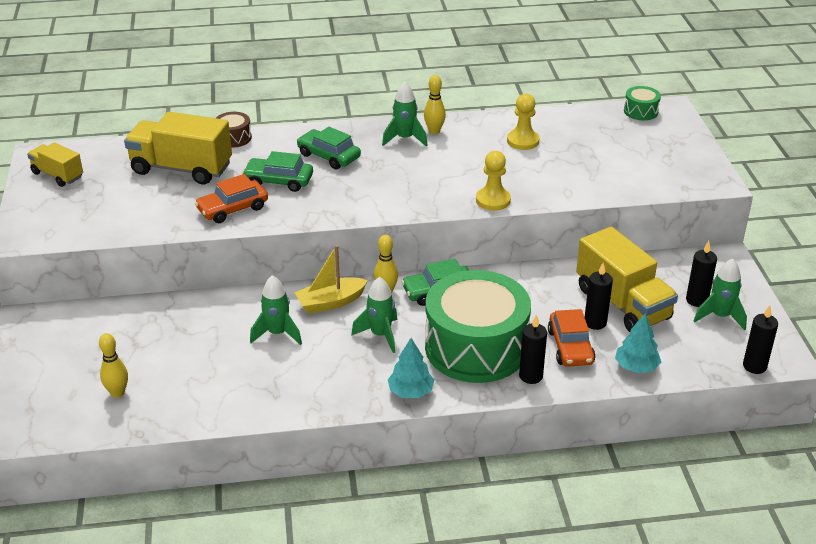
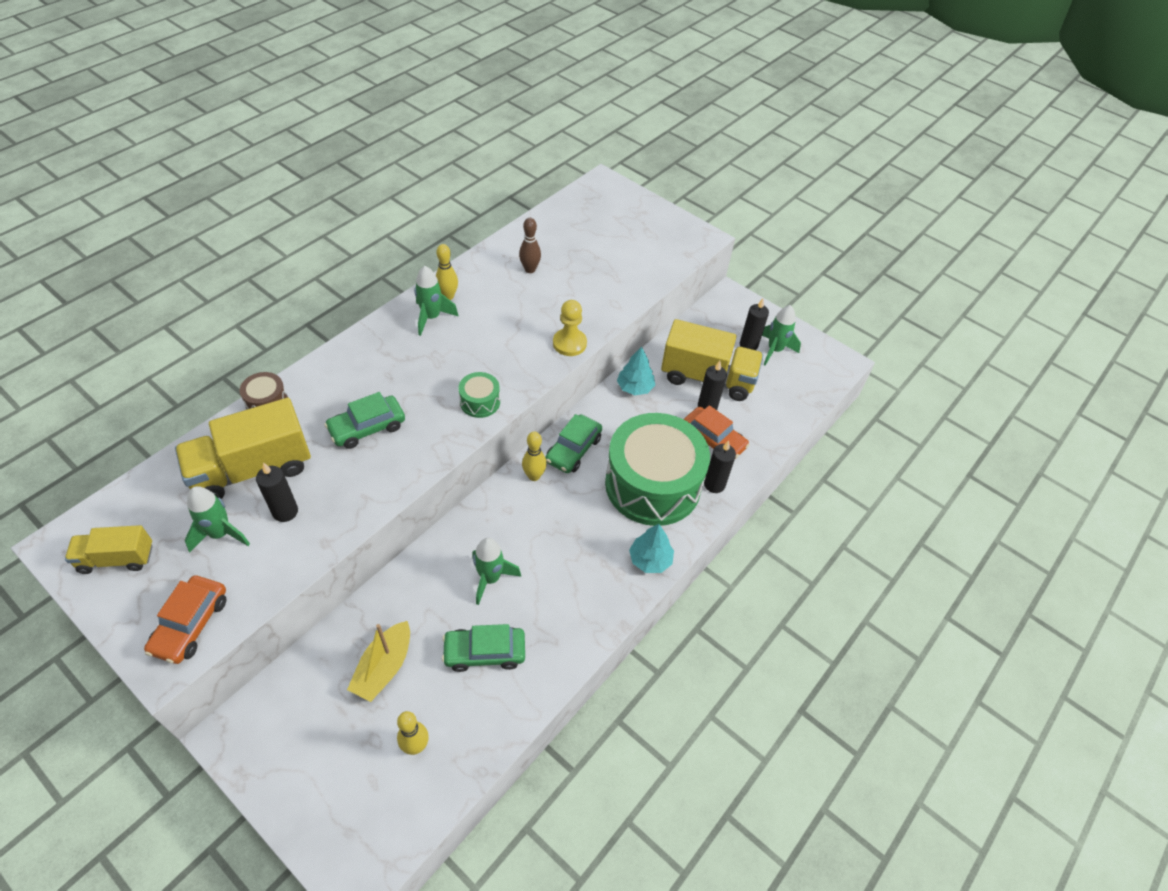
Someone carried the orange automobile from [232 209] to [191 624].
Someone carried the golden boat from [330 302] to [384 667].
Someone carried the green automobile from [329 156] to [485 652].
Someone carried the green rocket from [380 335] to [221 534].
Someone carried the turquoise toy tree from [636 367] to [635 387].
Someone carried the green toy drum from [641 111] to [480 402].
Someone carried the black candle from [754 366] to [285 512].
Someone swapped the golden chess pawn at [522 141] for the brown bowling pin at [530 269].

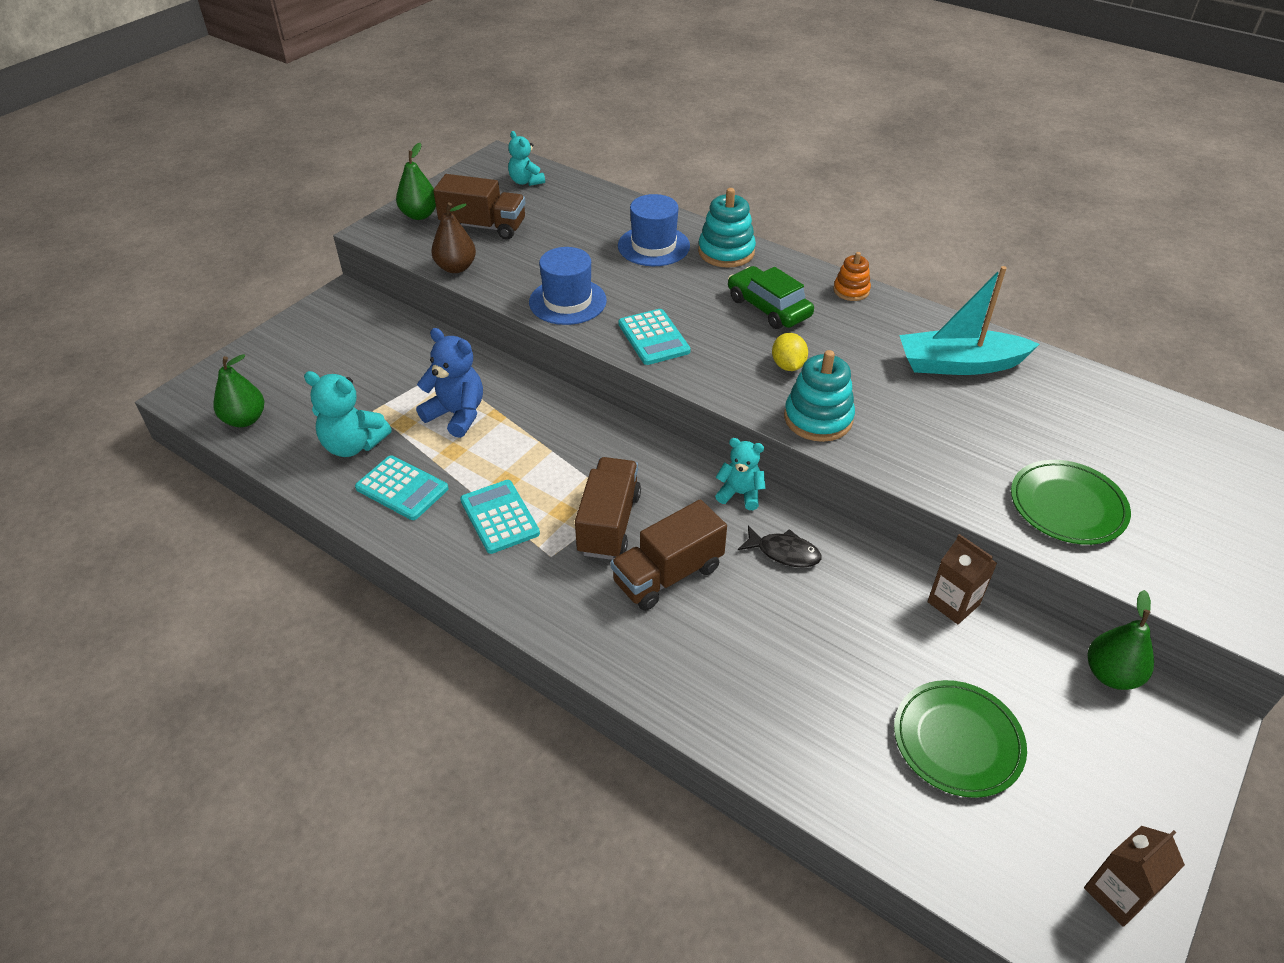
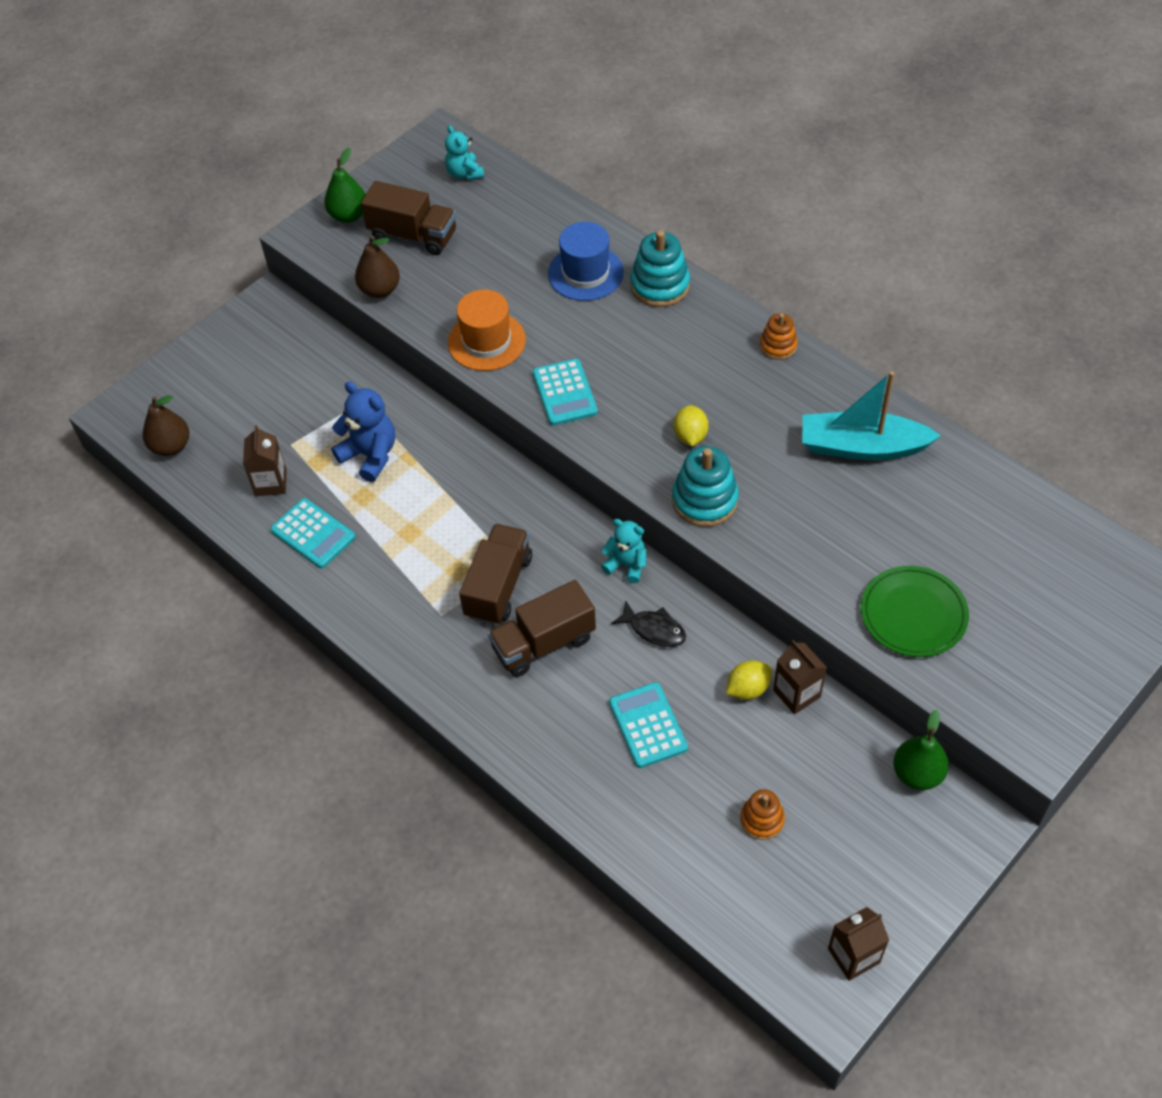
Someone took away the green automobile at [768 307].
Someone put down the golden citrus fruit at [748 689].
Someone carried the turquoise calculator from [499 517] to [648 725].
Someone swapped the turquoise teddy bear at [353 445] for the brown milk carton at [270 483].
Someone swapped the green flat dish at [957 741] for the orange stacking rings at [762 819].
Someone repainted the green toy pear at [245 420], which became the brown toy pear at [171 446].
Someone repainted the cobalt hat at [567 301], which became the orange hat at [486 341].

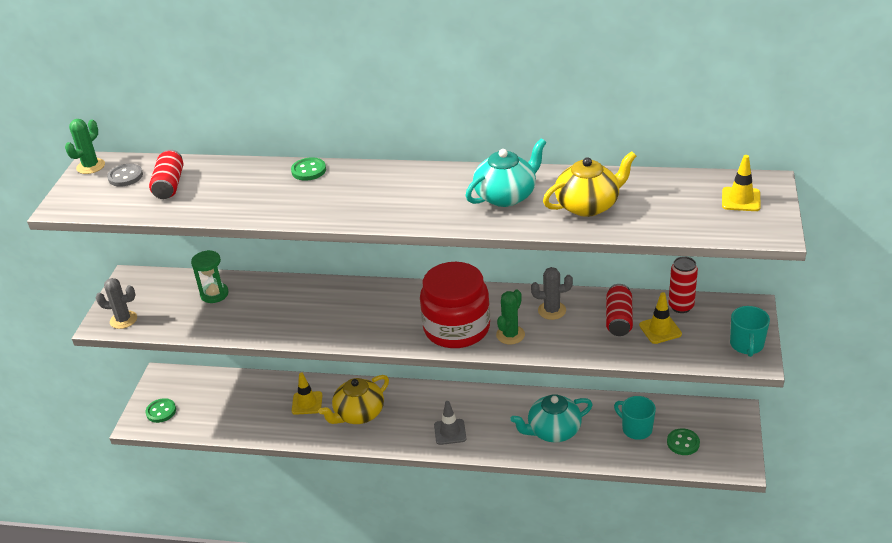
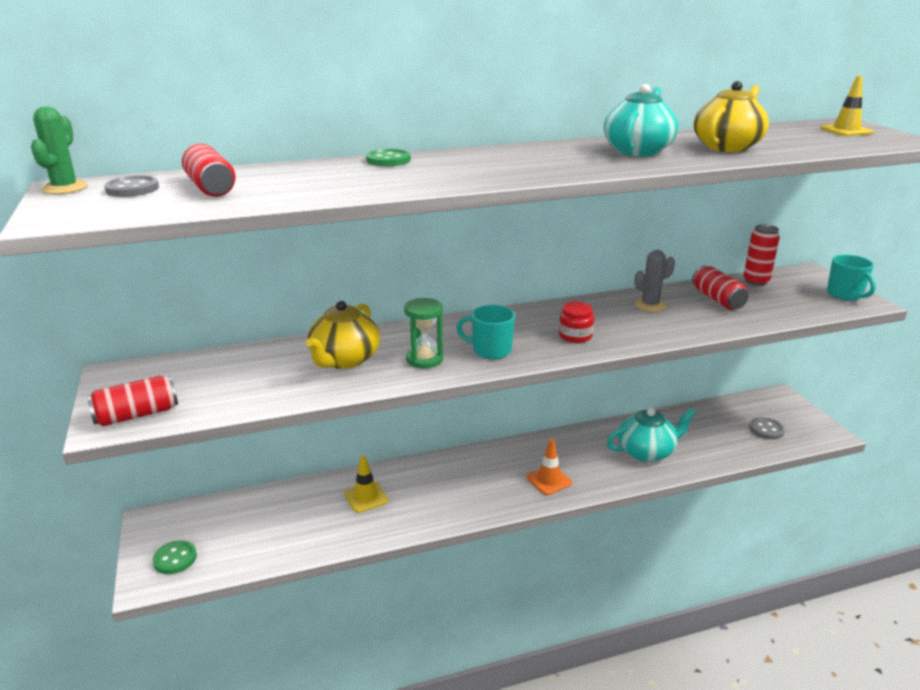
Someone took away the green cactus at [510 335].
Someone took away the golden traffic cone at [660 330].
Someone carried the green hourglass from [214 294] to [424 359].
Someone carried the golden china teapot from [358 414] to [344 360].
Someone carried the turquoise coffee mug from [636 429] to [490 350].
Someone swapped the gray cactus at [123 320] for the red tin at [137 415].
Someone repainted the gray traffic cone at [450 432], which became the orange traffic cone at [549 480].
Someone repainted the green shirt button at [683 443], which became the gray shirt button at [766 429].
Someone rotated the turquoise china teapot at [553 431] by 150 degrees counterclockwise.
Someone scaled the red preserve jar at [456 328] by 0.43.

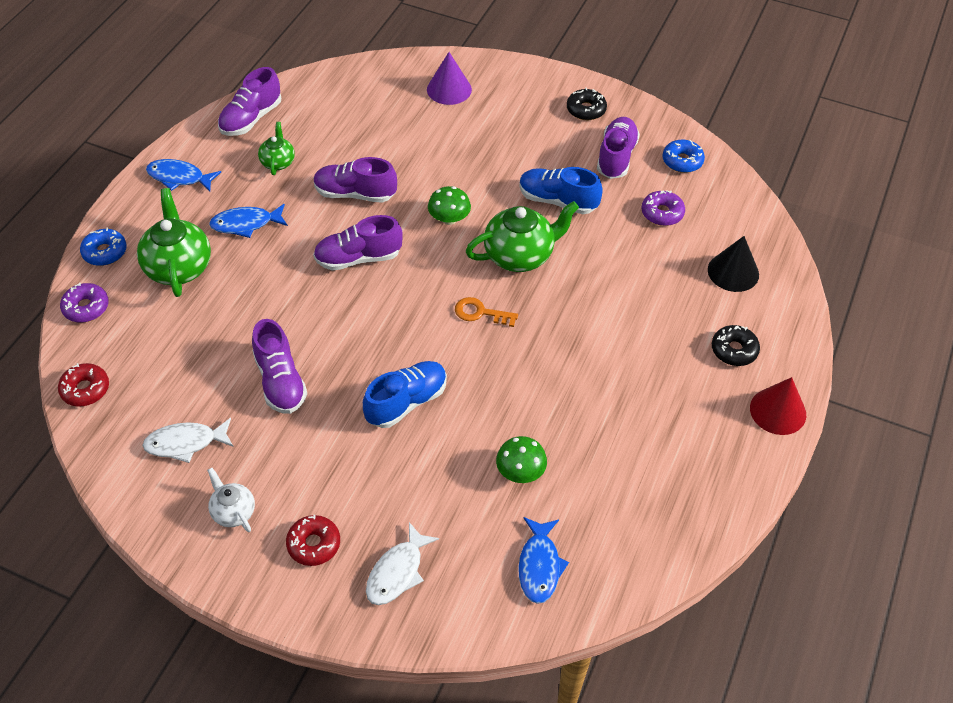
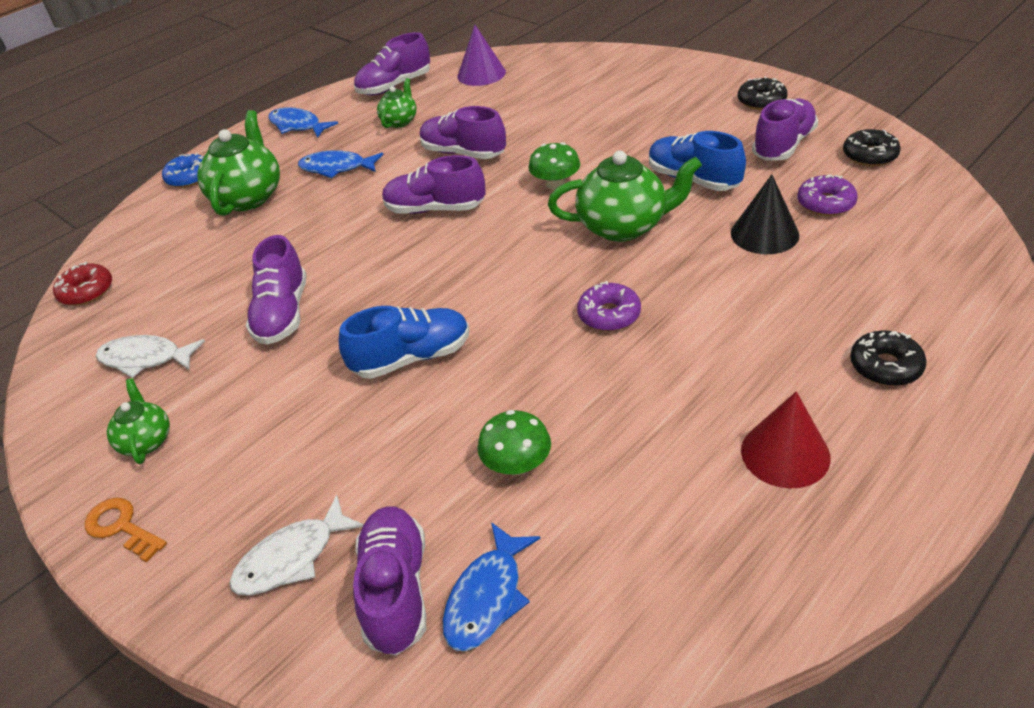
Someone took away the red donut at [314 544].
Someone put down the violet lace-up shoe at [396 590].
Someone carried the violet donut from [86 307] to [609 315].
Someone carried the violet cone shape from [449 89] to [481 74].
Someone carried the orange latchkey from [481 313] to [122 527].
Someone carried the black cone shape from [733 272] to [764 234].
Someone carried the red cone shape from [778 411] to [785 453].
Someone repainted the snow-white china teapot at [233 512], which became the green china teapot at [146 441].
Someone repainted the cobalt donut at [682 161], which became the black donut at [869 155].

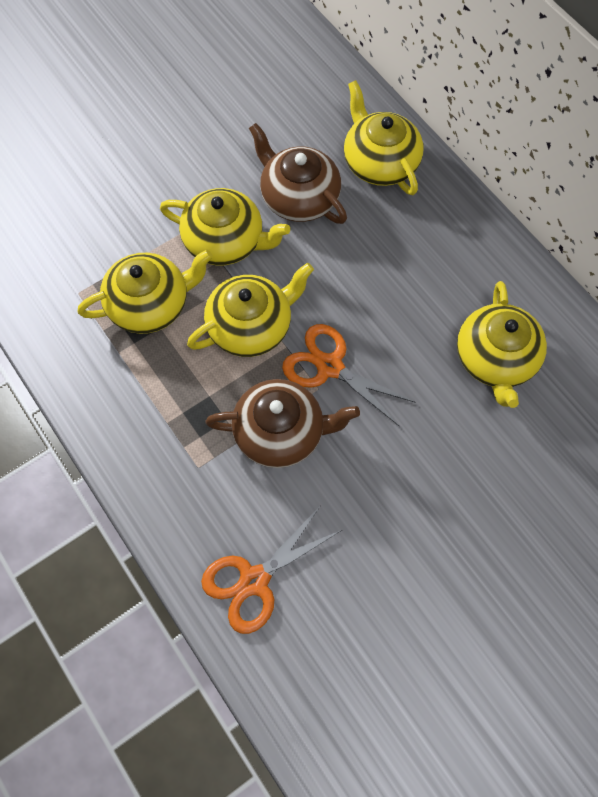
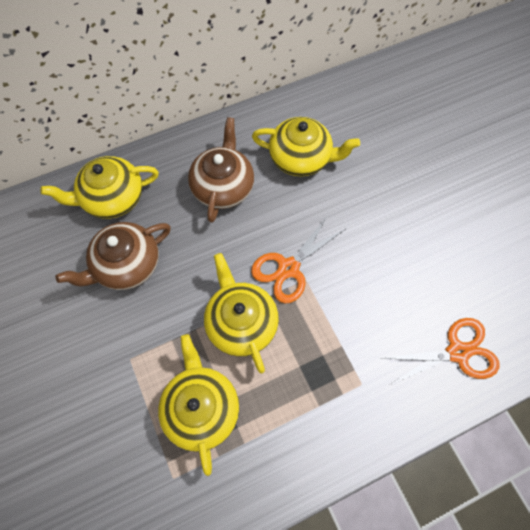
Someone took away the golden china teapot at [225 241].
Someone carried the brown china teapot from [281 432] to [223 186].
Someone rotated the orange scissors at [254 580] by 75 degrees counterclockwise.

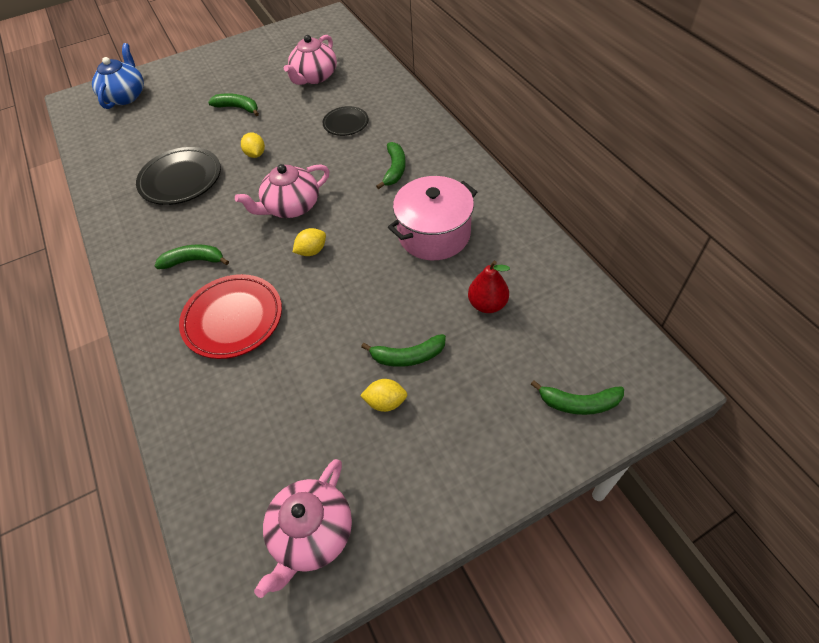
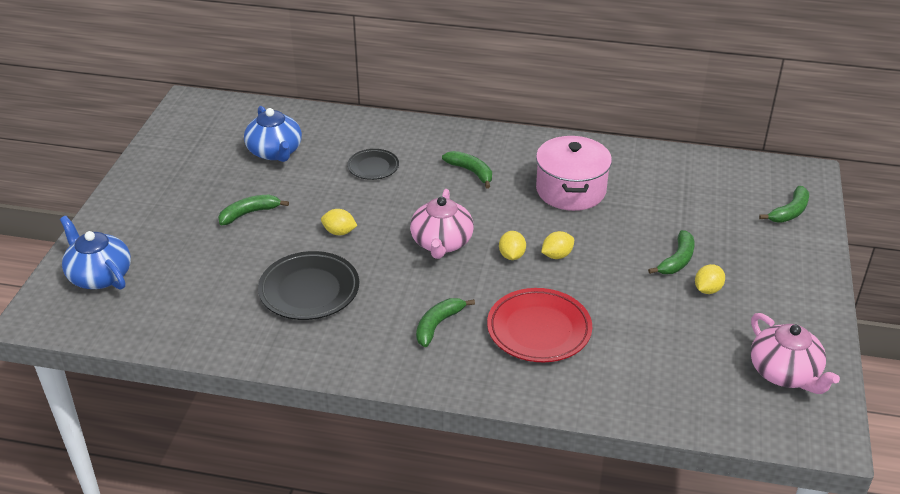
Someone took away the red toy pear at [487 304].
Someone put down the golden citrus fruit at [557 255].
Someone repainted the pink china teapot at [314 77], which became the cobalt china teapot at [275 152].

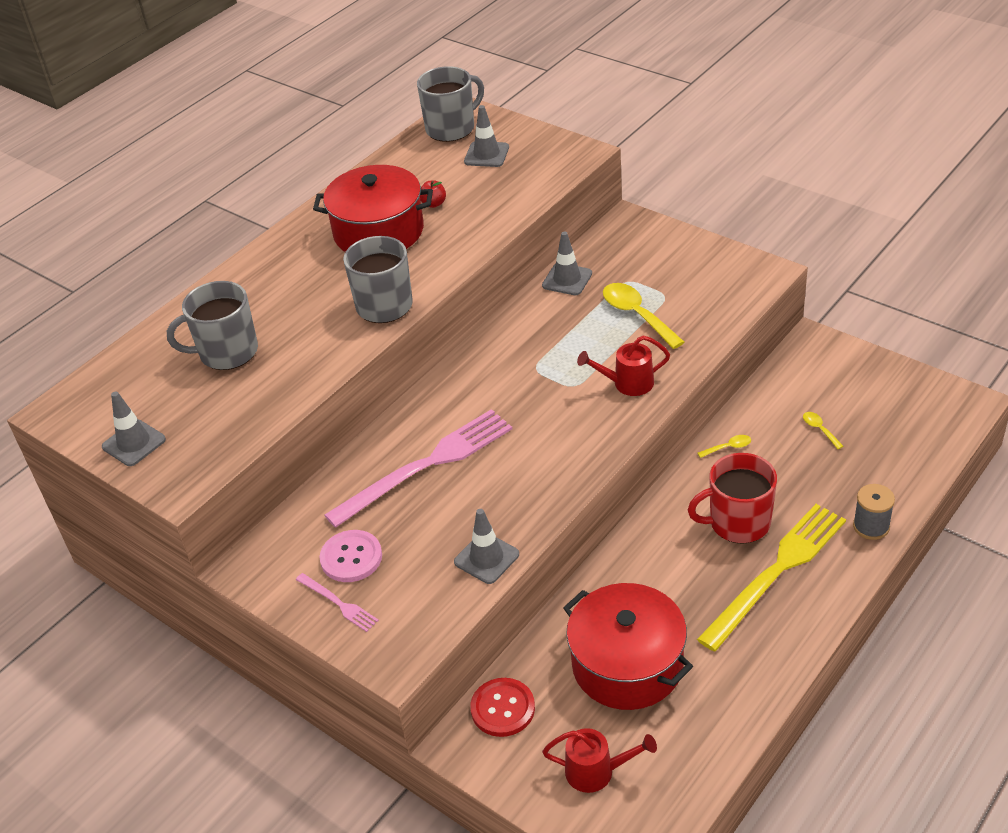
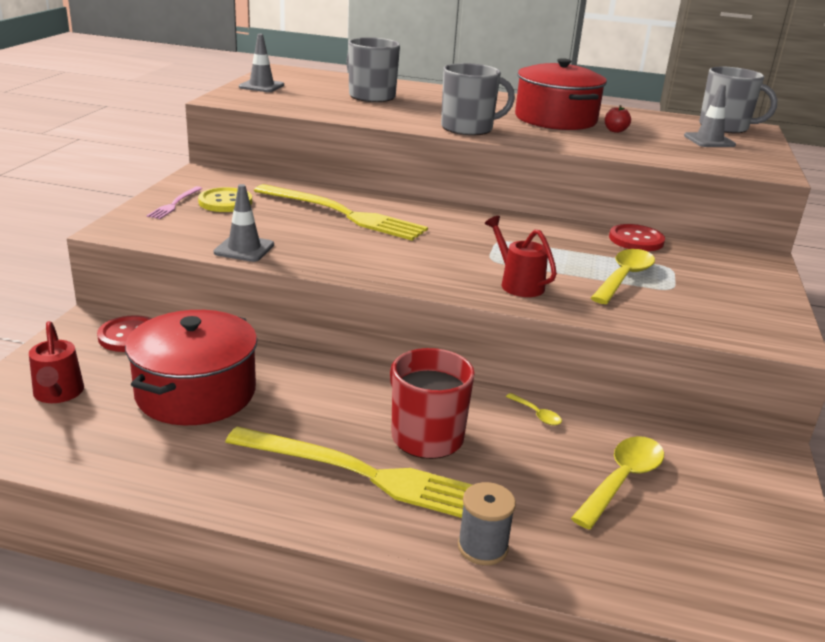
Someone swapped the gray traffic cone at [567 279] for the red shirt button at [636 240].
Someone repainted the pink shirt button at [351 558], which became the golden shirt button at [225 202].
Someone repainted the pink fork at [426 465], which became the golden fork at [343 214].
Someone scaled the golden teaspoon at [819 429] by 2.07.

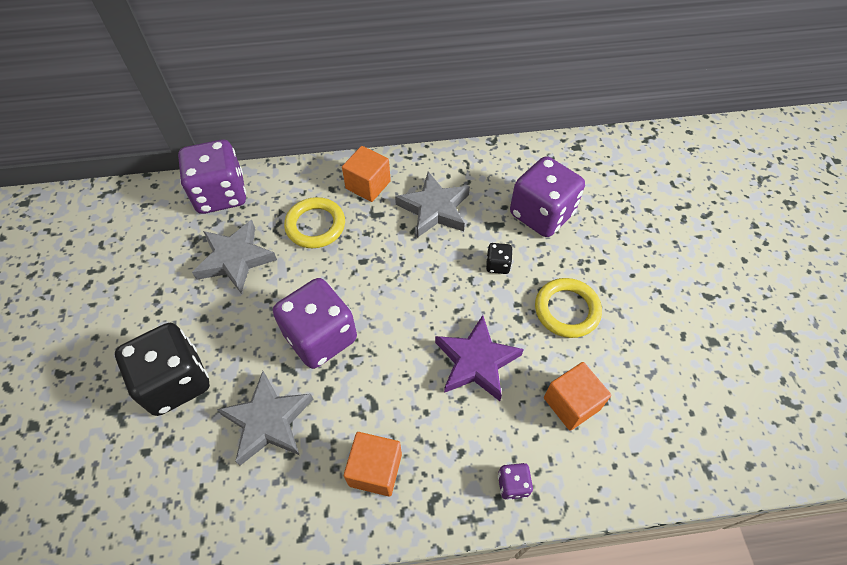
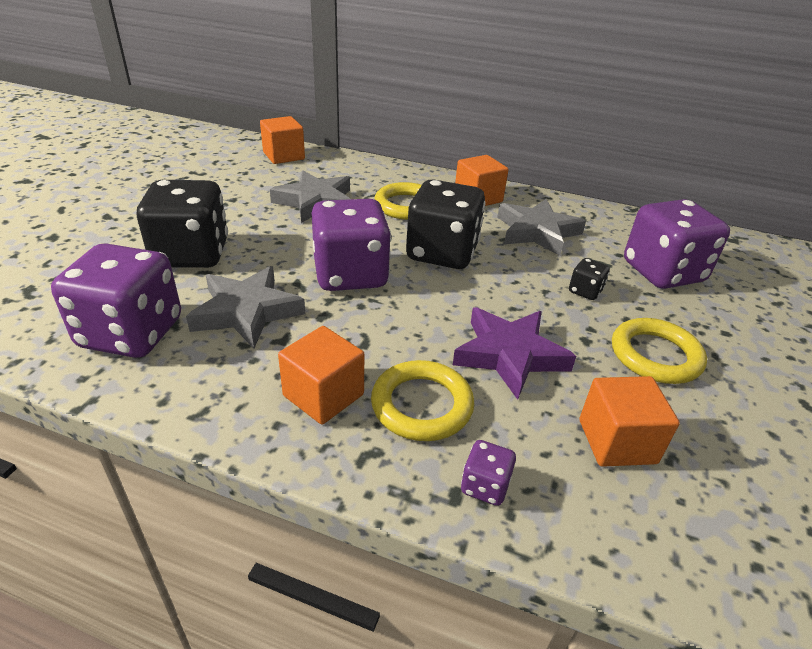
Someone put down the orange cube at [284 156].
Someone put down the golden torus at [422 405].
Someone put down the black game die at [442 253].
Someone carried the violet game die from [221 194] to [131 333].

